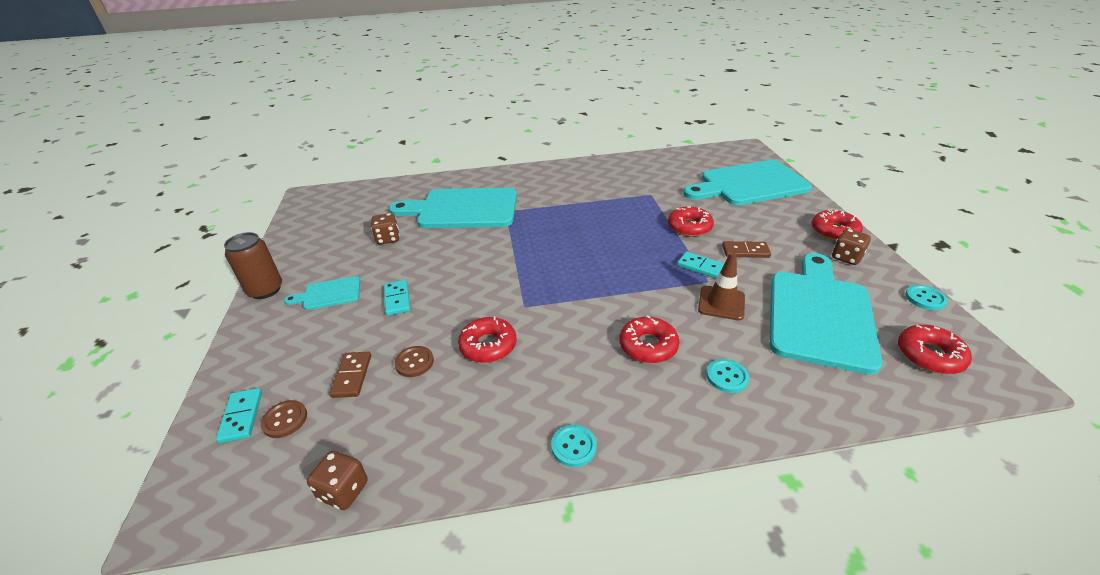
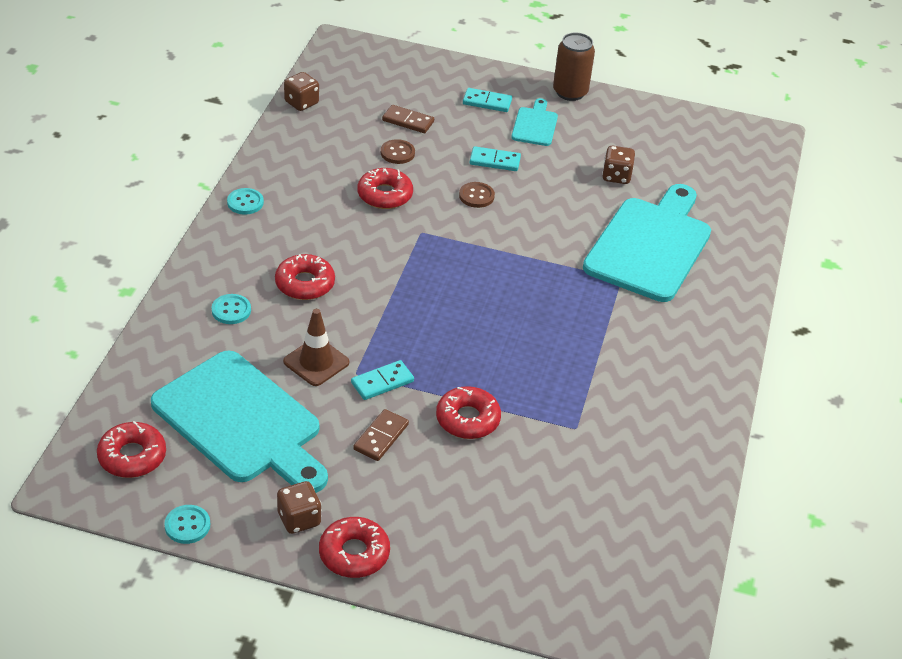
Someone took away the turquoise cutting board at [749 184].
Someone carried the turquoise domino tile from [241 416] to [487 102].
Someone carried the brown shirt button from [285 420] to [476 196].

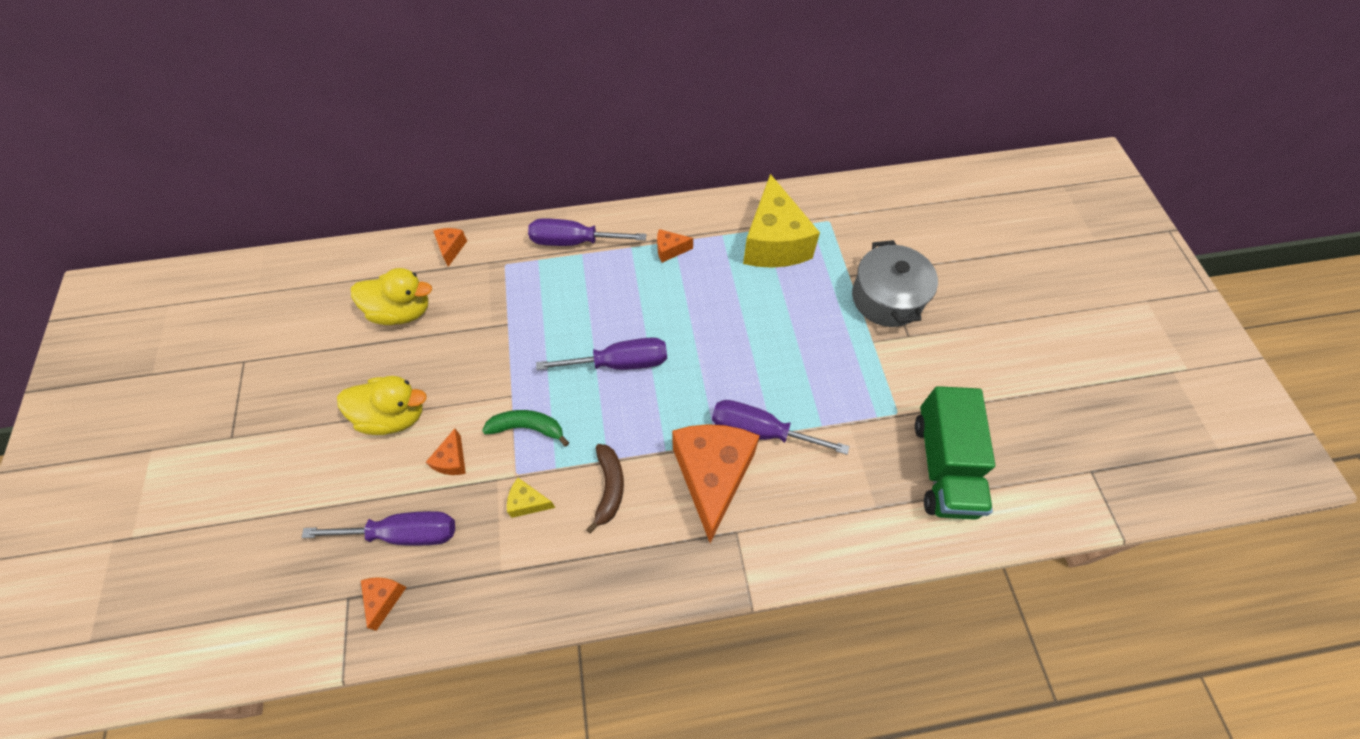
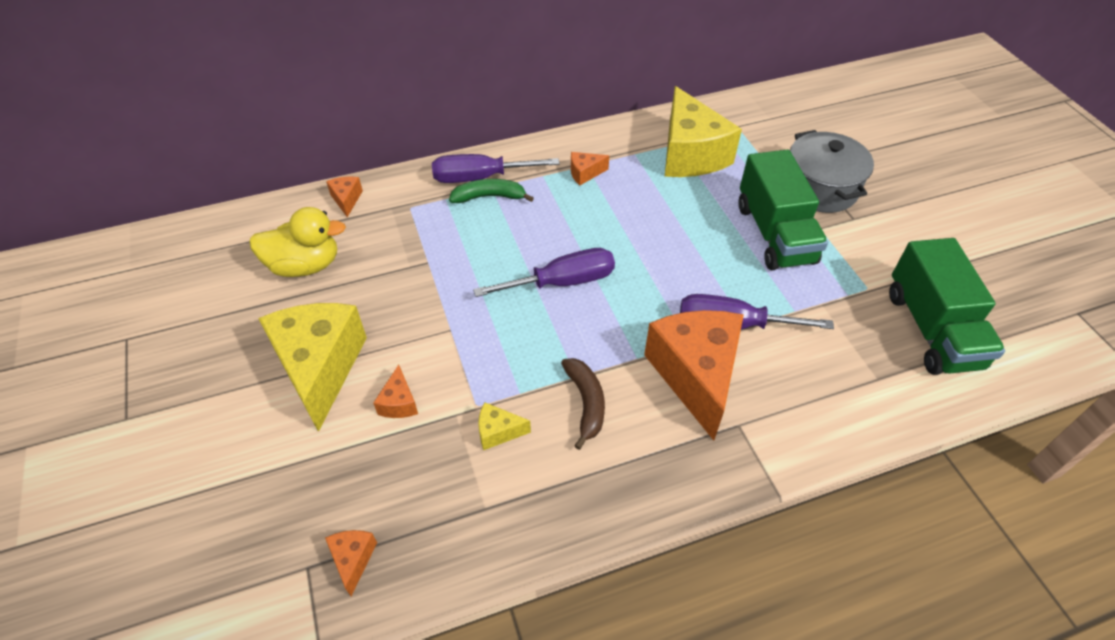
Someone took away the violet screwdriver at [404 533].
Someone put down the green truck at [774 234].
Someone carried the green banana from [527 428] to [489 197].
Someone swapped the golden duck at [394 416] for the golden cheese at [320 368].

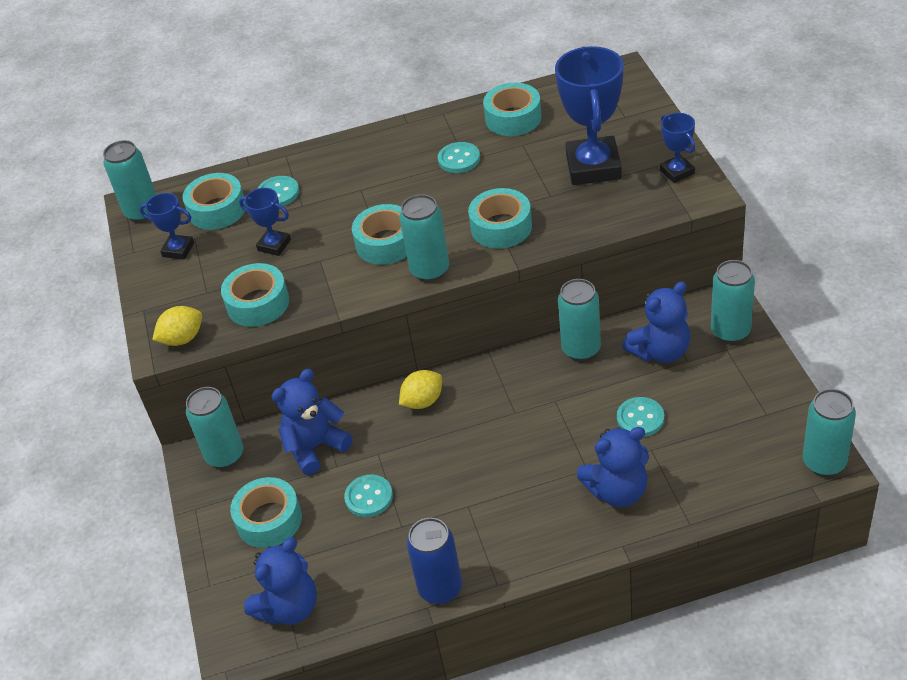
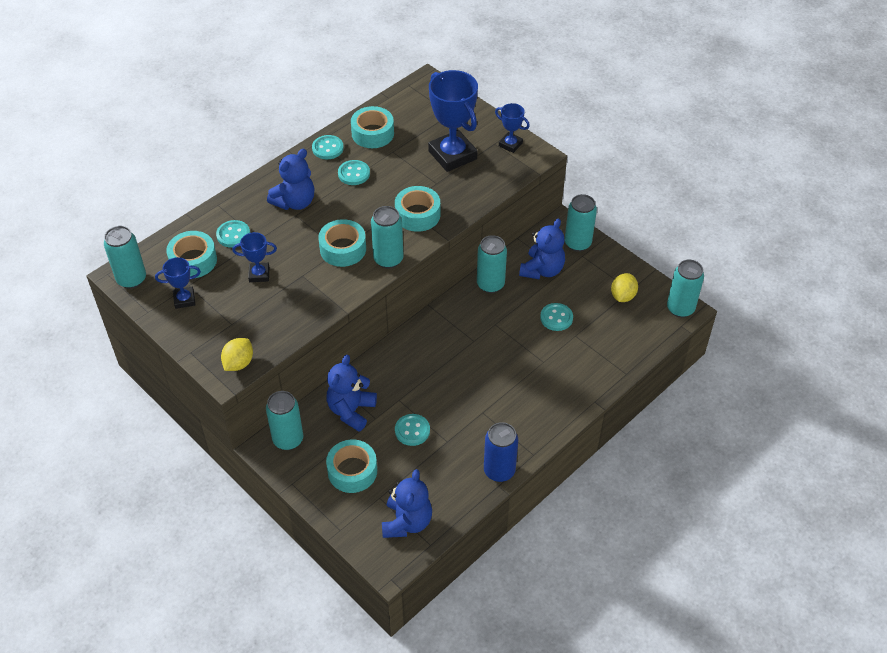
Someone took away the turquoise roll of tape at [258 303].
Someone put down the turquoise shirt button at [327 148].
Someone carried the golden citrus fruit from [423 401] to [623 296].
Someone carried the cobalt teddy bear from [617 491] to [295 202].

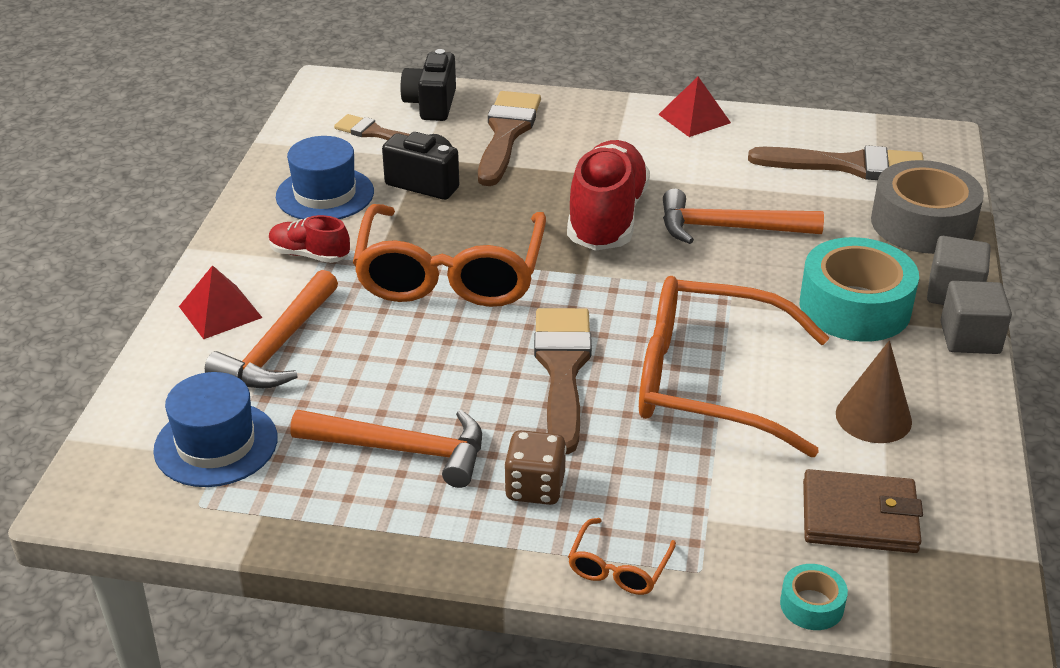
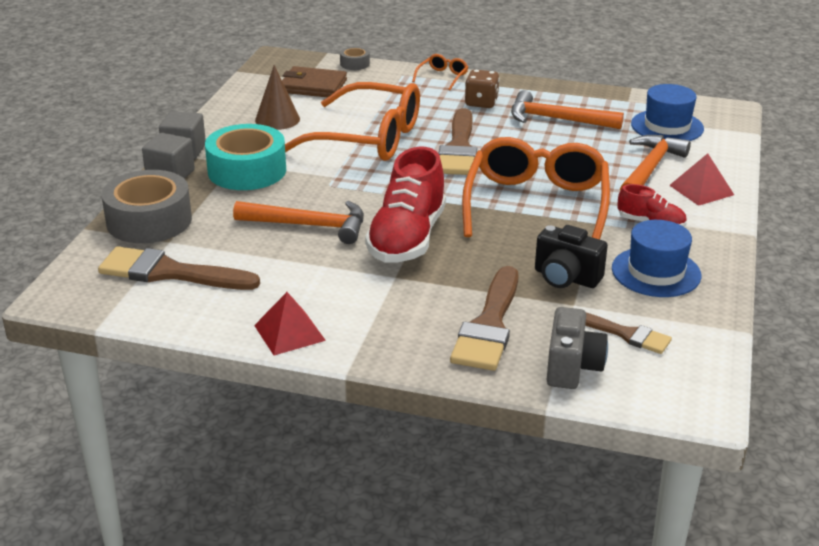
Someone repainted the black camera at [431 105], which became the gray camera at [572 367].
Someone repainted the turquoise roll of tape at [811 605], which became the gray roll of tape at [355 64].

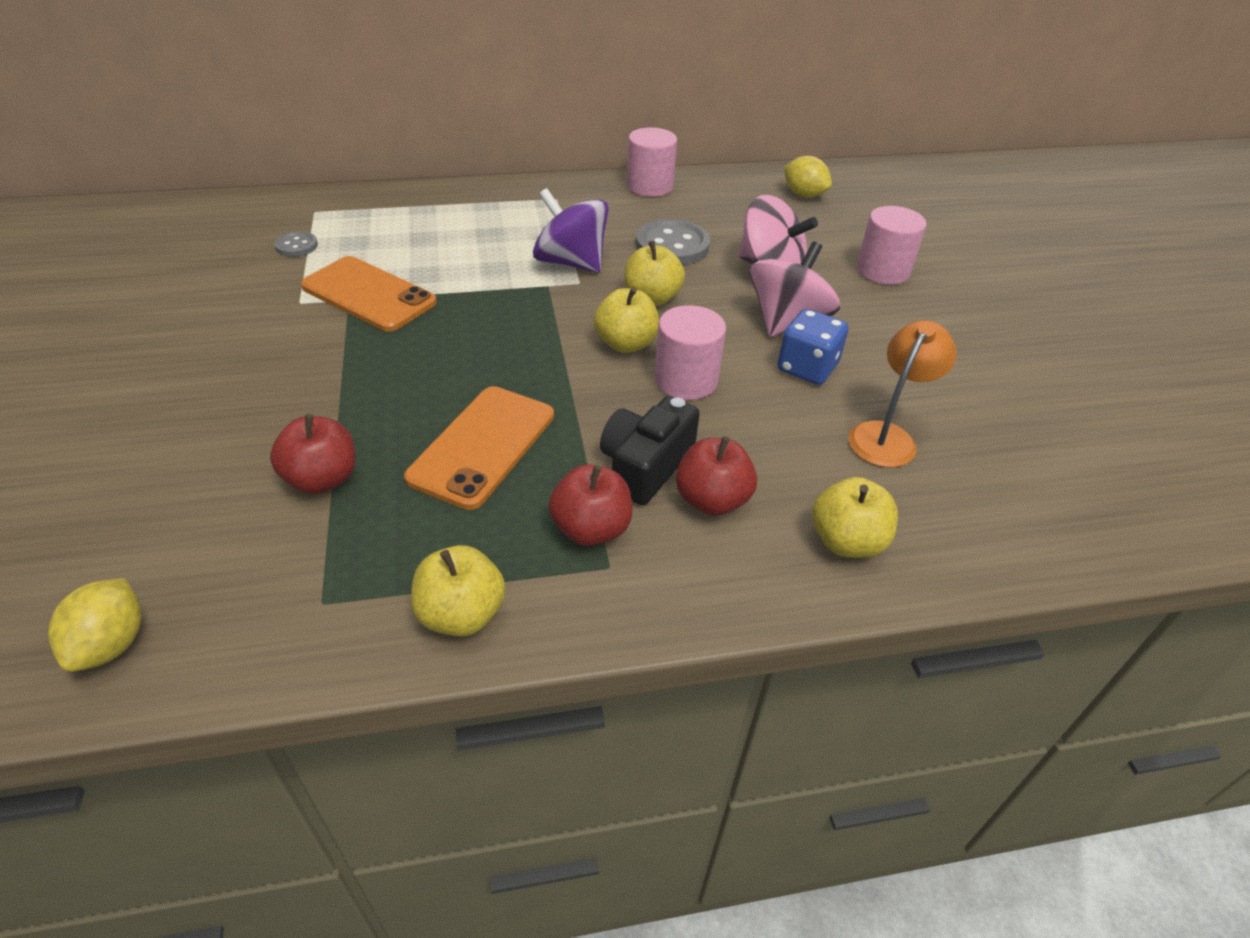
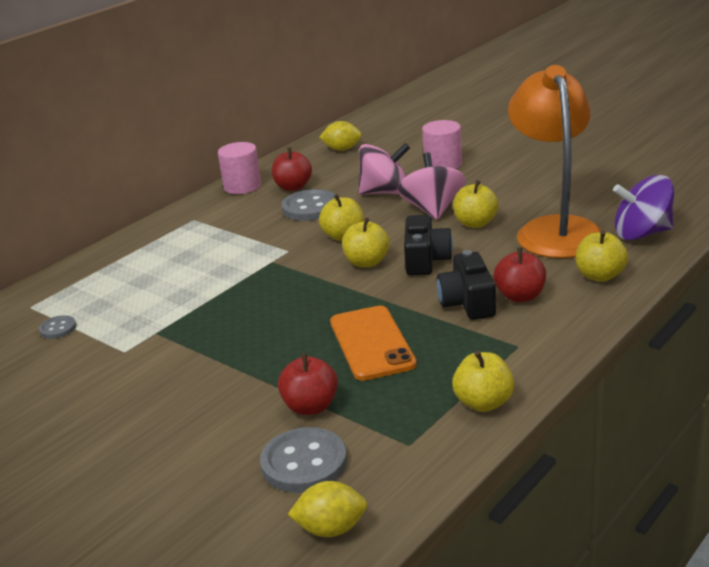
Someone took away the orange phone at [369 294].
Someone put down the gray shirt button at [304 463].
Someone carried the violet spinning top from [571 262] to [642 233].
Someone carried the red toy apple from [591 529] to [293 187].
Someone swapped the pink solid cylinder at [686 380] for the black camera at [425 260].
Someone swapped the cobalt game die at [807 368] for the golden toy apple at [475 223].
Someone rotated the golden citrus fruit at [111 644] by 60 degrees counterclockwise.
Someone scaled the orange lamp at [887 436] by 1.96.

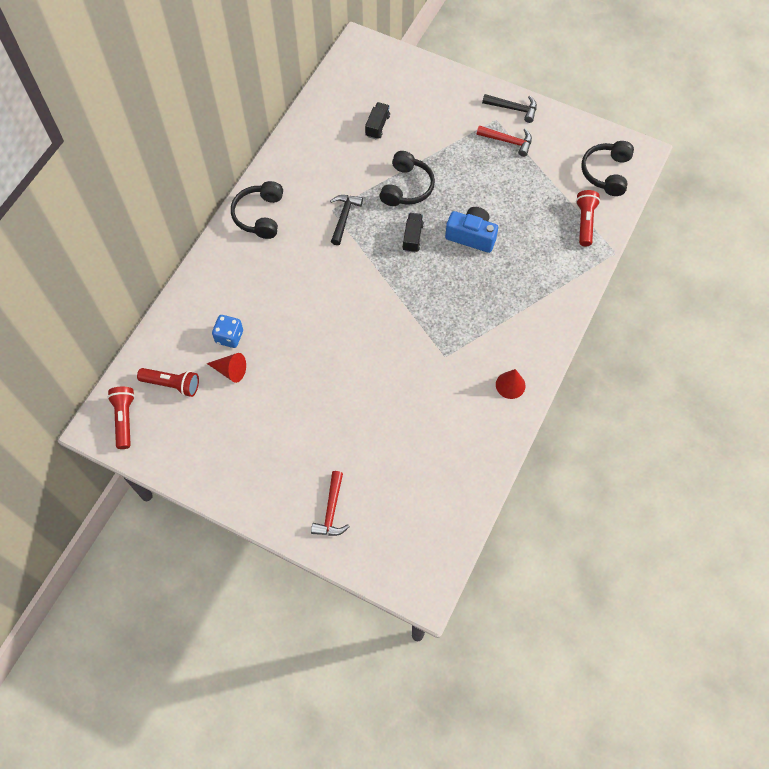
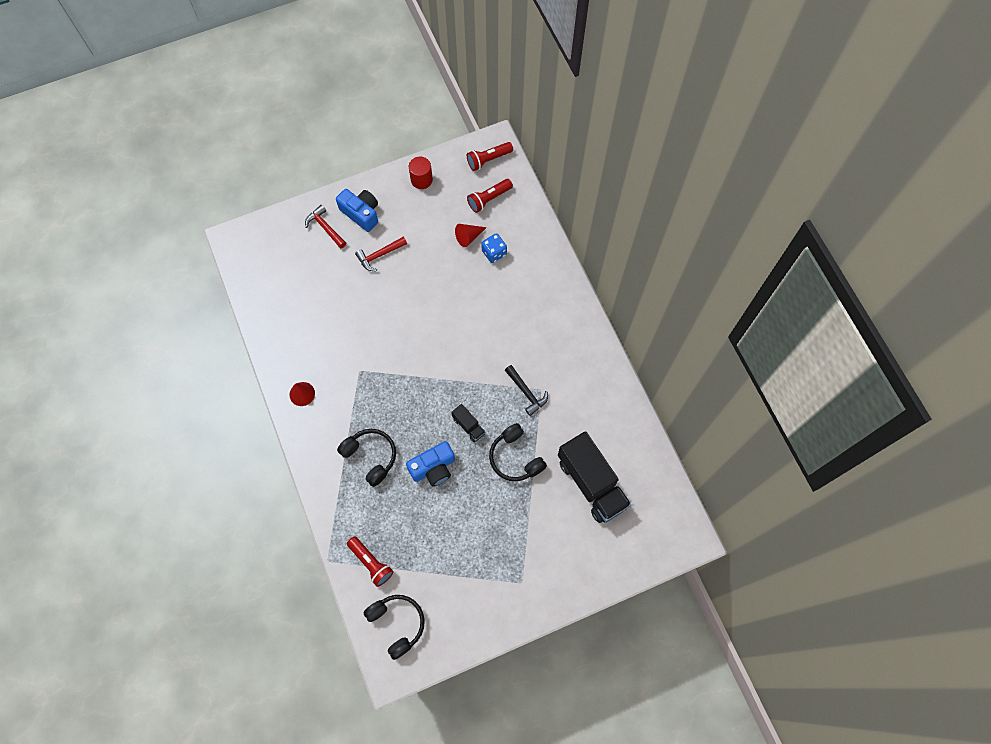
Someone took away the black claw hammer at [513 109].
Someone put down the cobalt camera at [361 213].
Someone put down the red solid cylinder at [421 180].
Someone carried the black headset from [260 215] to [371 457].
Someone carried the red claw hammer from [508 141] to [379 255].
Someone rotated the red torch at [124 419] by 120 degrees clockwise.
Someone scaled the black truck at [377 126] by 2.22.

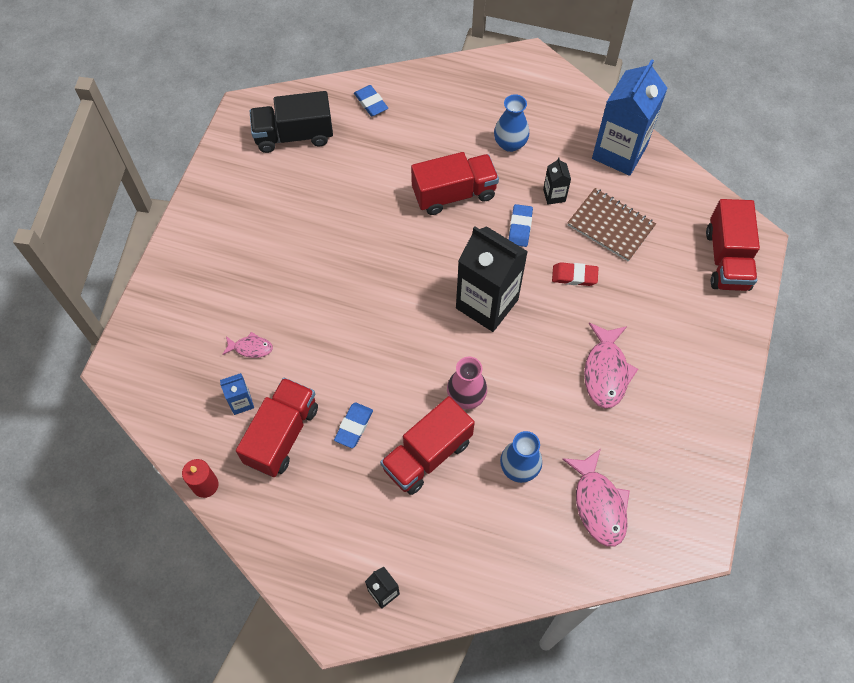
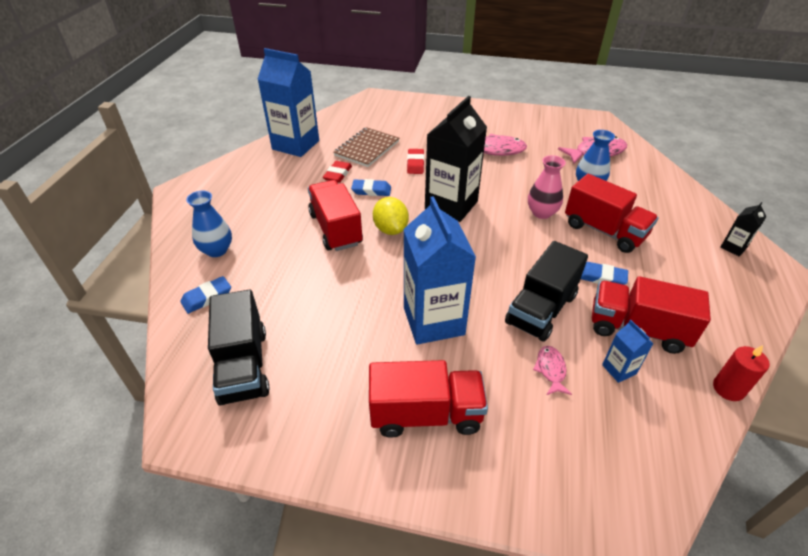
Someone put down the golden citrus fruit at [390 229].
Someone put down the cobalt milk carton at [433 321].
Someone put down the black truck at [541 309].
Someone carried the cobalt flower vase from [510 143] to [217 250].
Someone carried the red truck from [726 259] to [426 414].
Someone swapped the black milk carton at [554 195] for the red eraser at [338 174].

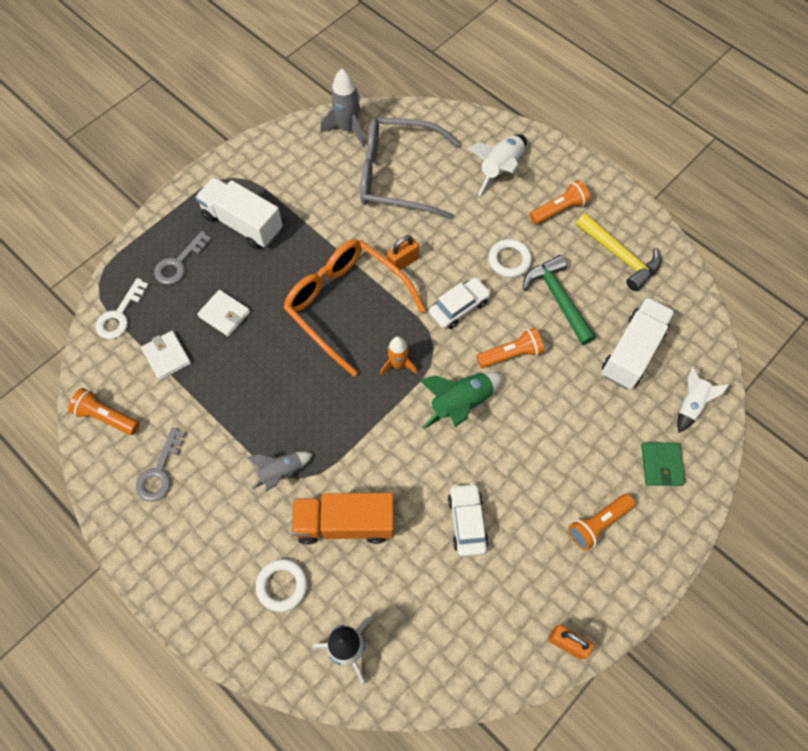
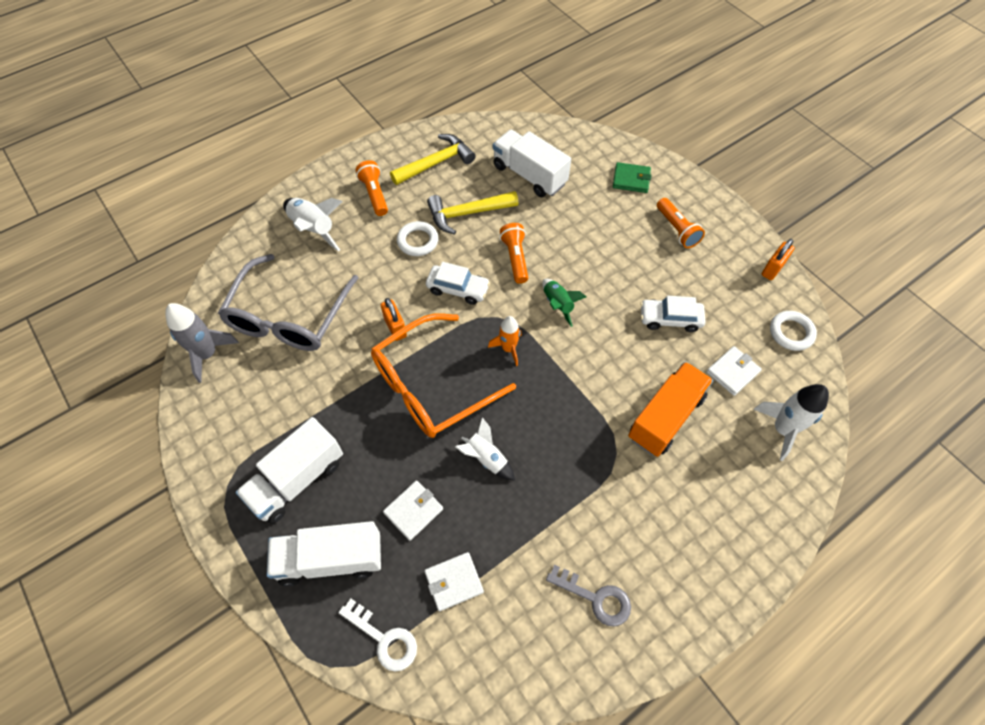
Someone took away the orange torch at [106 417].
Someone took away the gray rocket at [281 472].
Someone put down the snow-white wallet at [732 372].
Someone carried the snow-white torus from [282 585] to [791 332].
Someone carried the snow-white rocket from [691 405] to [486 458].
Someone swapped the gray latchkey at [179 263] for the snow-white truck at [330 559].
Someone repainted the green claw hammer at [558 299], which became the golden claw hammer at [467 213].
Someone rotated the orange truck at [345 523] by 150 degrees counterclockwise.
Someone rotated the snow-white automobile at [459 307] by 135 degrees clockwise.
Someone scaled the green rocket at [460 404] by 0.66.

